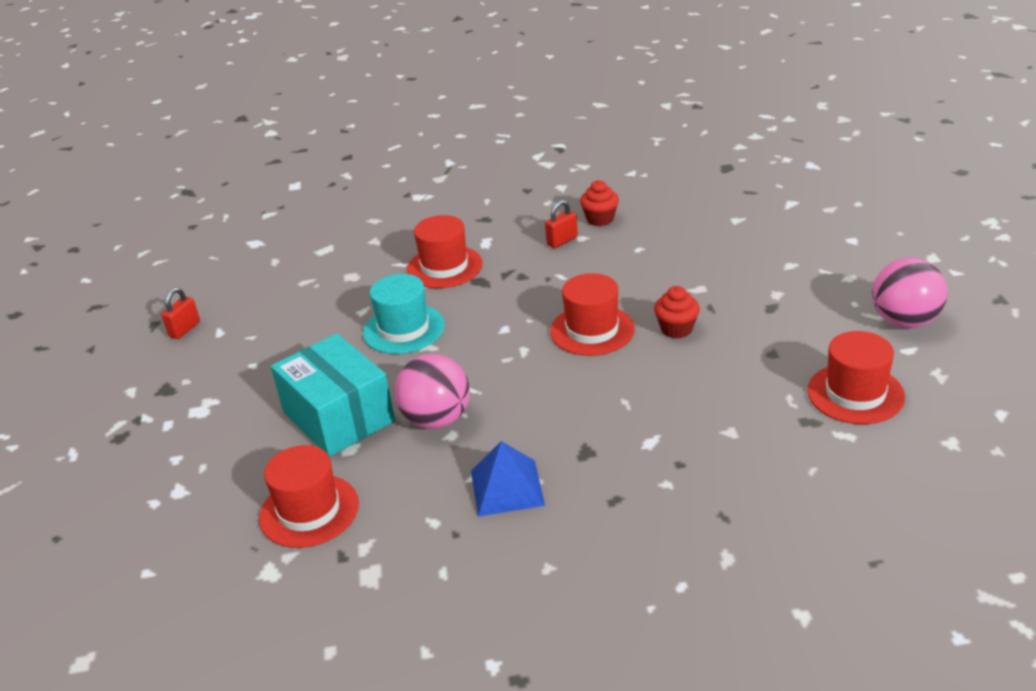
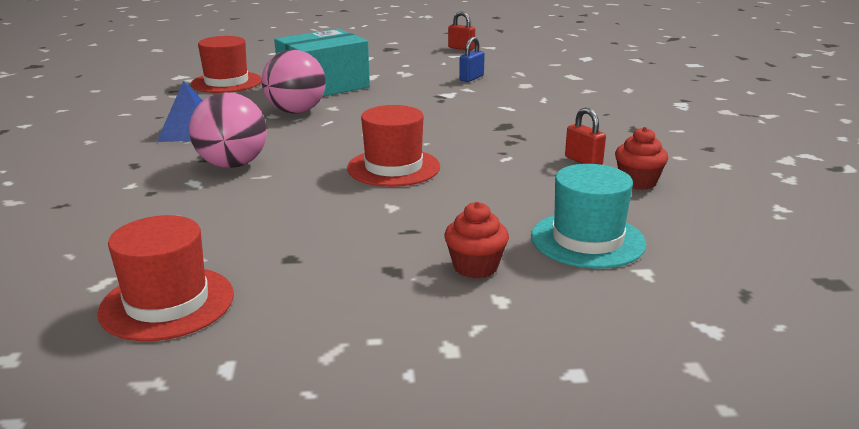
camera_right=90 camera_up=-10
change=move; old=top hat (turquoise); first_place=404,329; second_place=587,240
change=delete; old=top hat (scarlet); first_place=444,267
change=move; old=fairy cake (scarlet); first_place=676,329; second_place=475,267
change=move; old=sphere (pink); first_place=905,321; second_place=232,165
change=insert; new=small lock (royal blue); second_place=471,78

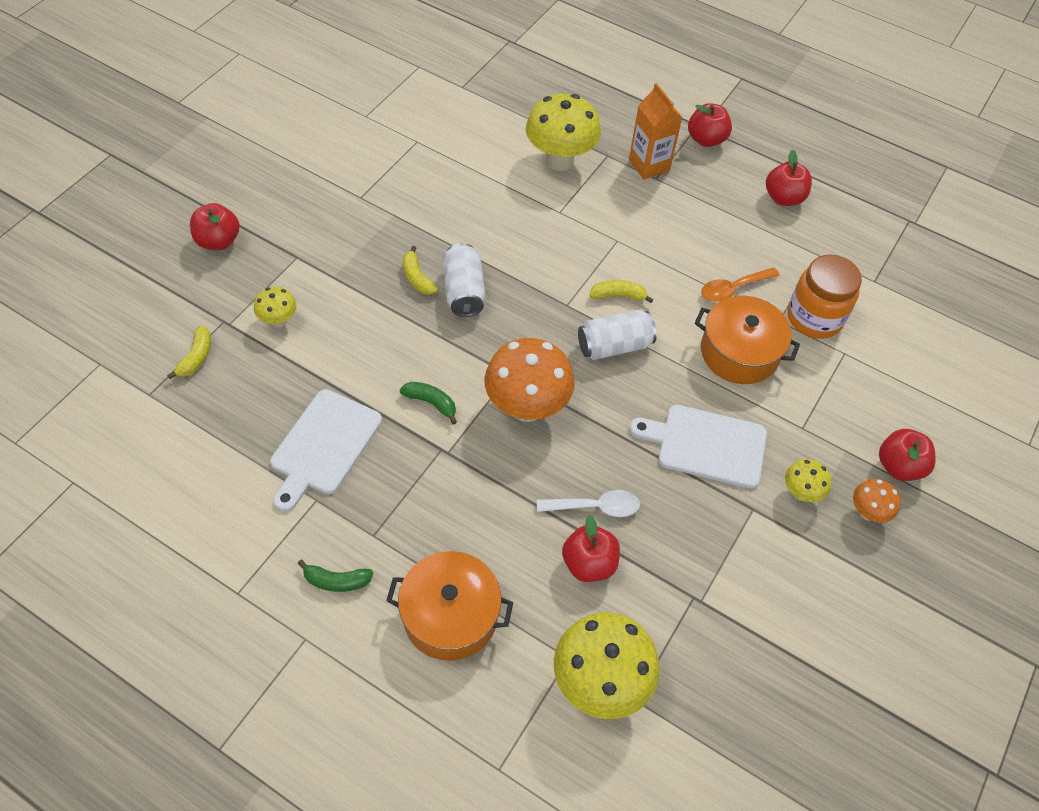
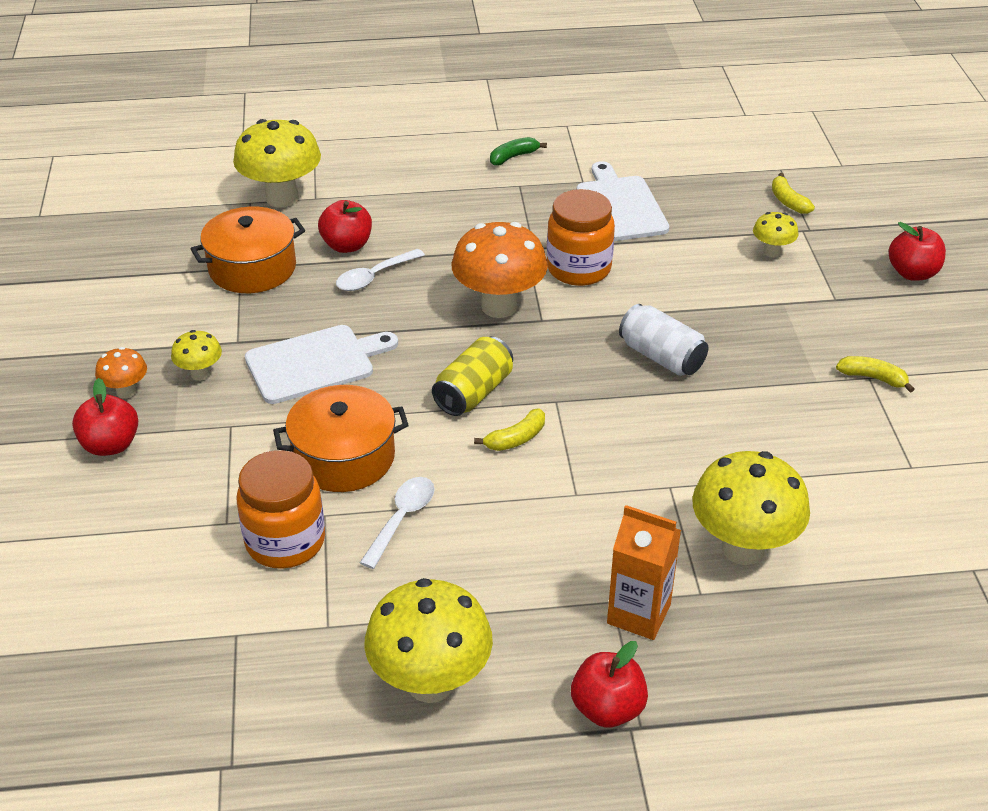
camera_right=145 camera_up=-15
change=move; old=pot (bright orange); first_place=450,615; second_place=252,268
change=replace; old=toy banana (leaf-green); new=preserve jar (bright orange); first_place=431,403; second_place=578,268
change=move; old=toy banana (bright yellow); first_place=417,278; second_place=873,378
change=recolor; old=soda can (white); new=soda can (bright yellow); first_place=614,346; second_place=473,392
change=recolor; old=spoon (bright orange); new=spoon (white); first_place=733,288; second_place=402,519
change=replace; old=apple (scarlet); new=toadstool (bright yellow); first_place=783,198; second_place=430,683

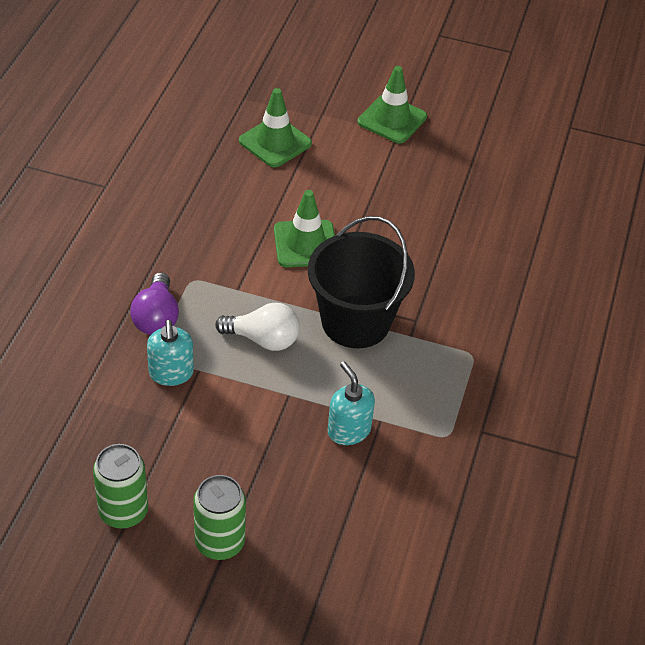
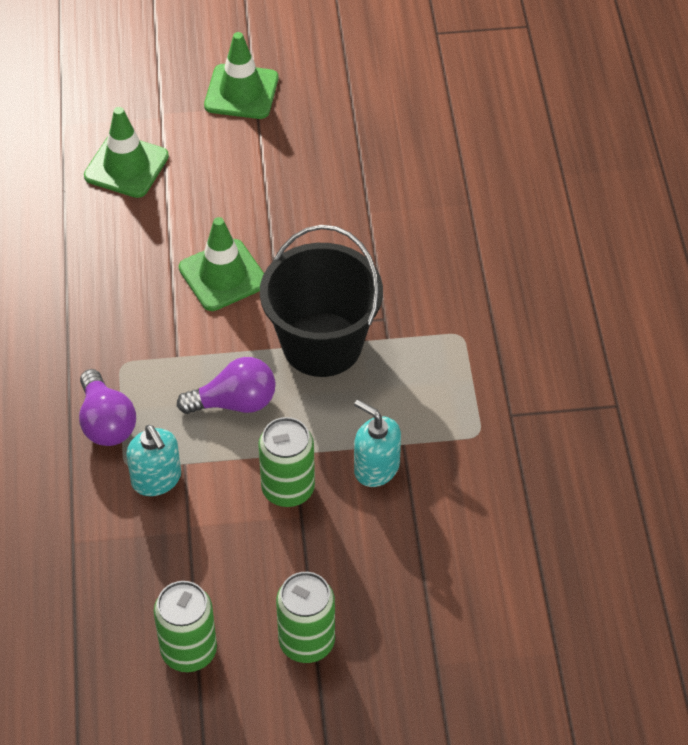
camera_right=-20 camera_up=5
change=recolor; old=light bulb (white); new=light bulb (purple); first_place=263,339; second_place=235,402
change=insert; new=soda can (leaf-green); second_place=288,489

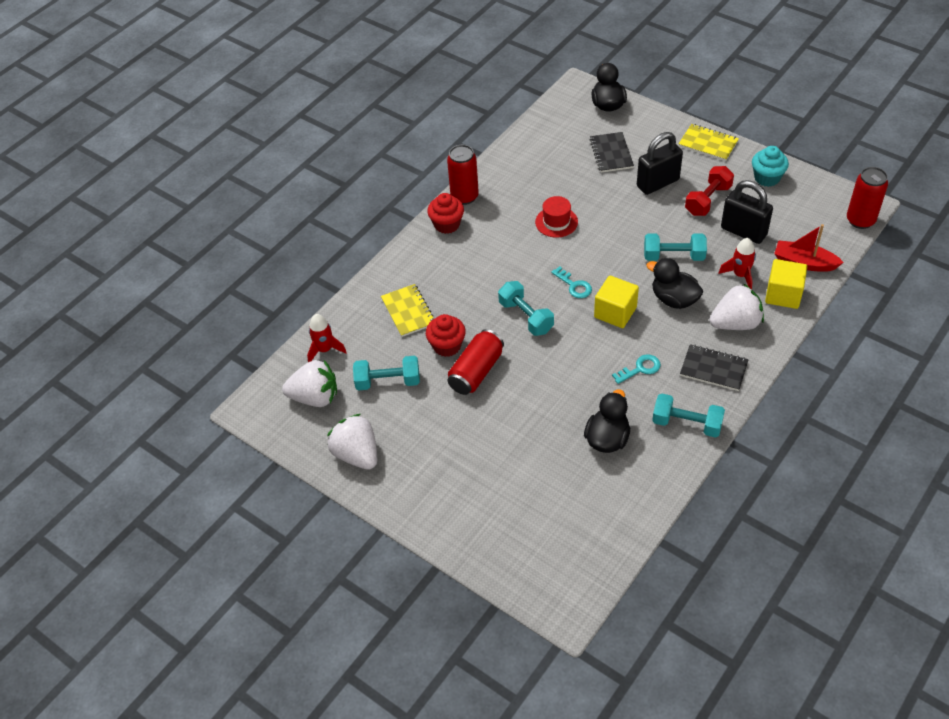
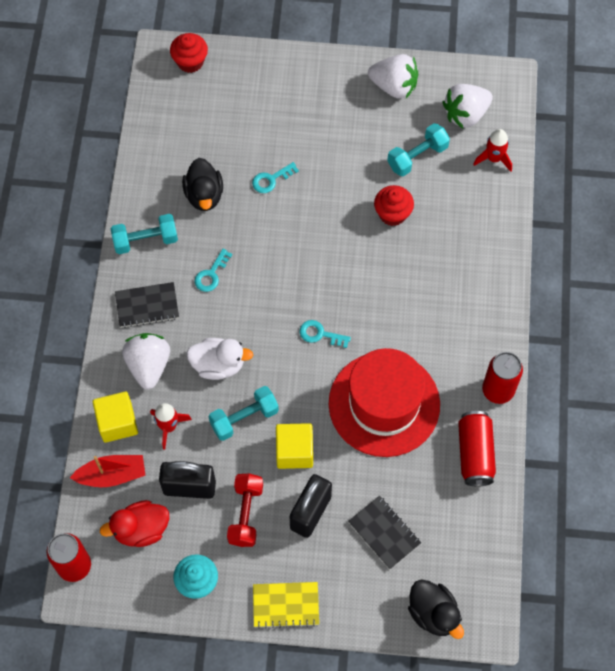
camera_right=145 camera_up=15
change=delete; old=notepad (bright yellow); first_place=408,311
change=move; old=fairy cake (scarlet); first_place=447,224; second_place=190,62
change=move; old=soda can (scarlet); first_place=476,371; second_place=475,453
change=delete; old=hand weight (turquoise); first_place=526,317
change=resize; old=top hat (scarlet); first_place=556,222; second_place=384,404; factor=2.28
change=move; old=cube (bright yellow); first_place=615,312; second_place=294,451
change=recolor; old=duck (black); new=duck (white); first_place=674,299; second_place=218,365
change=rotate; old=toy strawberry (white); first_place=735,323; second_place=149,365; degrees=135
change=insert; new=duck (scarlet); second_place=141,529
change=insert; new=key (turquoise); second_place=271,179

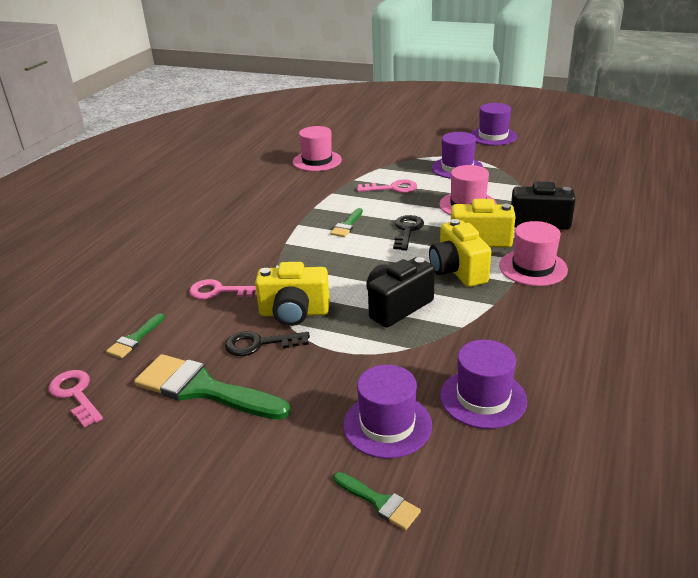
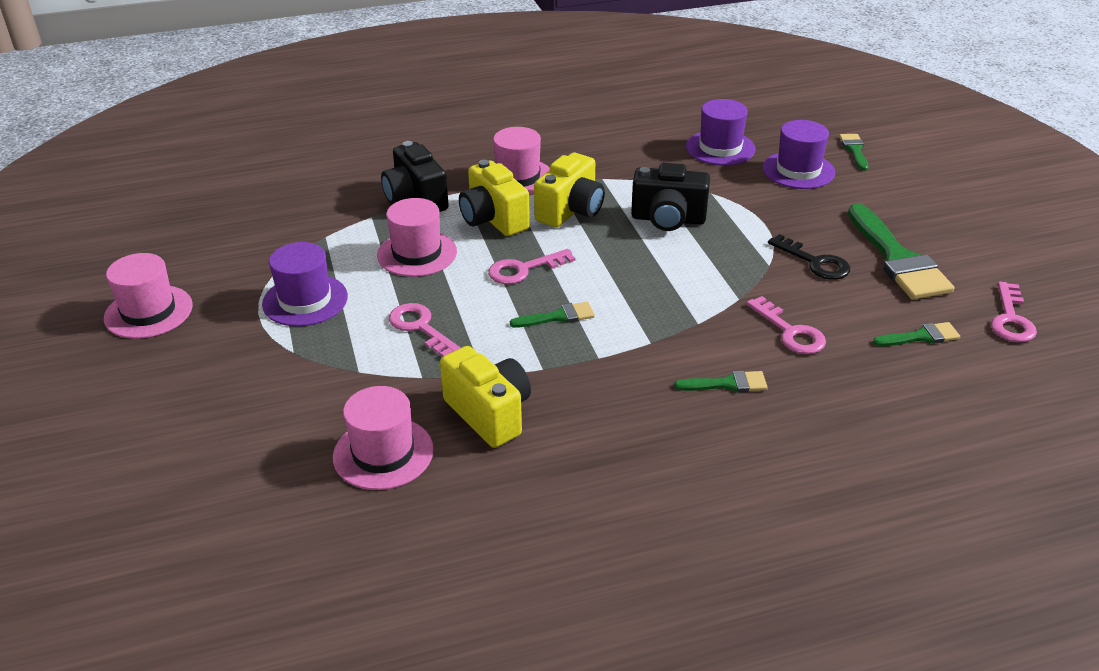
camera_right=-130 camera_up=5
change=move; old=photo camera (bright yellow); first_place=294,313; second_place=489,414
change=recolor; old=key (black); new=key (pink); first_place=407,230; second_place=523,270
change=recolor; old=top hat (purple); new=top hat (pink); first_place=493,136; second_place=148,312
change=insert; new=brush (leaf-green); second_place=727,384

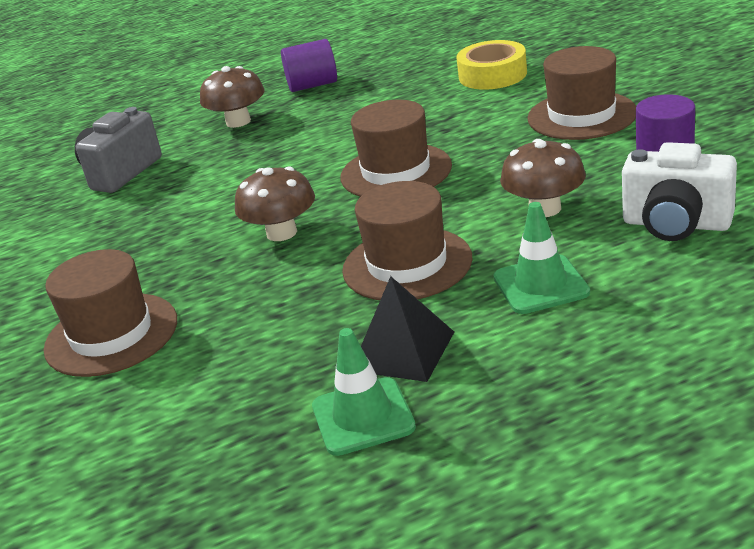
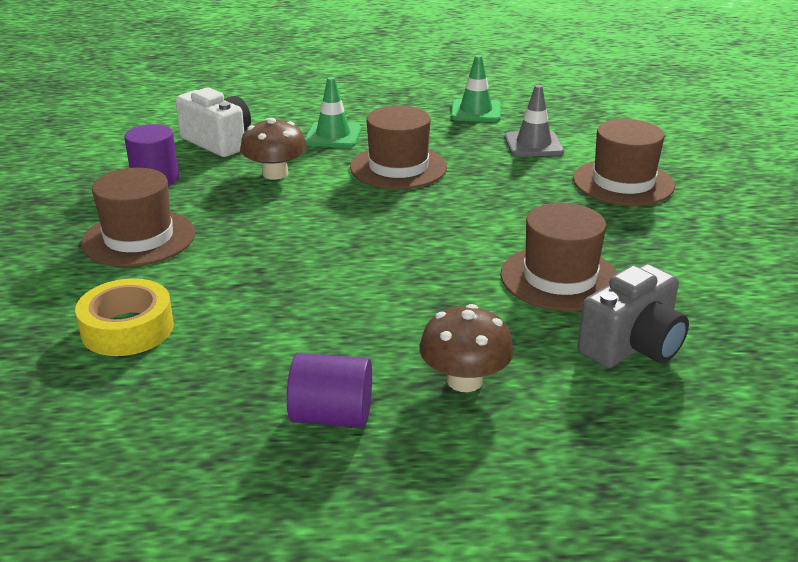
camera_right=-165 camera_up=0
change=delete; old=toadstool (dark brown); first_place=281,233
change=move; old=top hat (dark brown); first_place=396,171; second_place=560,278
change=delete; old=pyramid shape (black); first_place=403,351
change=insert; new=road cone (gray); second_place=533,144

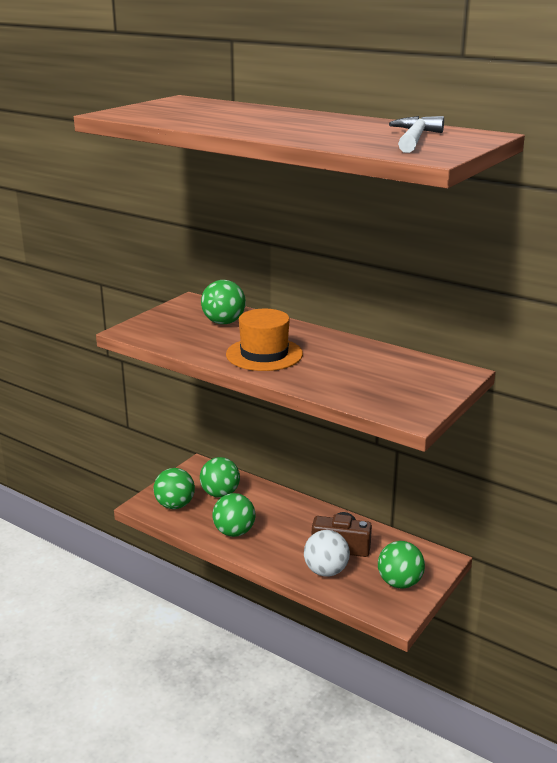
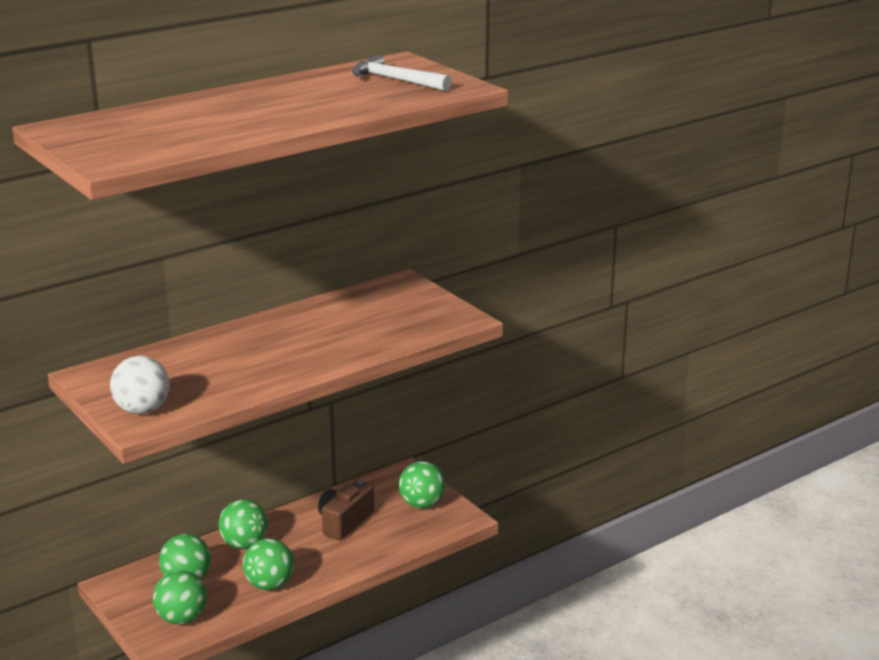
camera_right=-70 camera_up=0
change=move; old=sphere (leaf-green); first_place=224,322; second_place=244,544
change=delete; old=top hat (bright orange); first_place=264,354
change=move; old=sphere (white); first_place=326,571; second_place=142,410

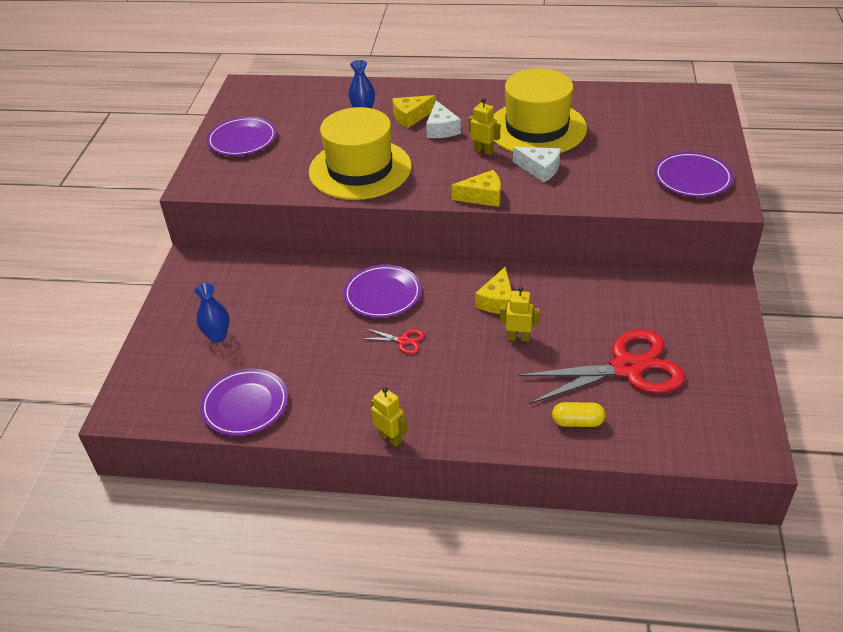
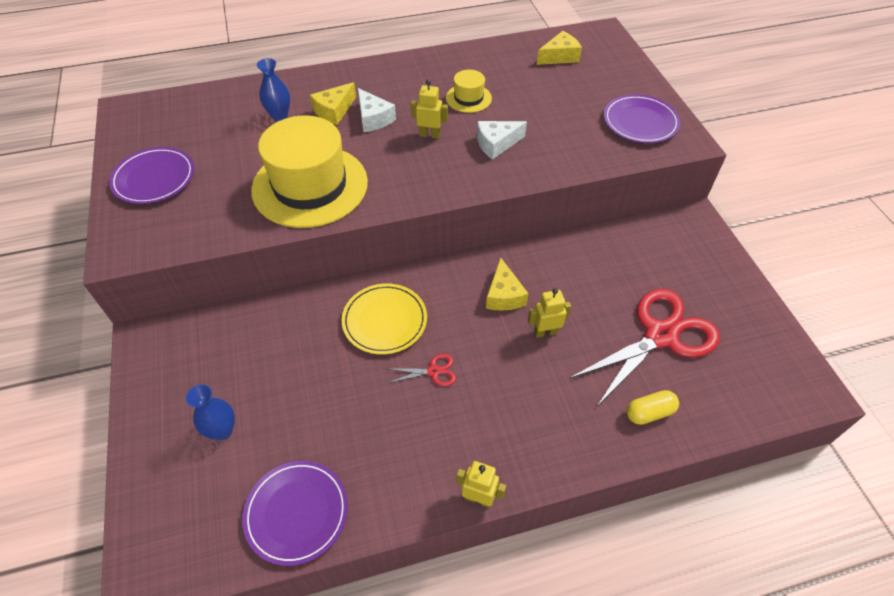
camera_right=-25 camera_up=10
change=recolor; old=flat dish (purple); new=flat dish (bright yellow); first_place=382,294; second_place=385,321
change=move; old=piece of cheese (bright yellow); first_place=483,196; second_place=559,57
change=resize; old=top hat (bright yellow); first_place=536,128; second_place=468,98; factor=0.45
change=rotate; old=piece of cheese (white); first_place=540,169; second_place=496,144; degrees=150

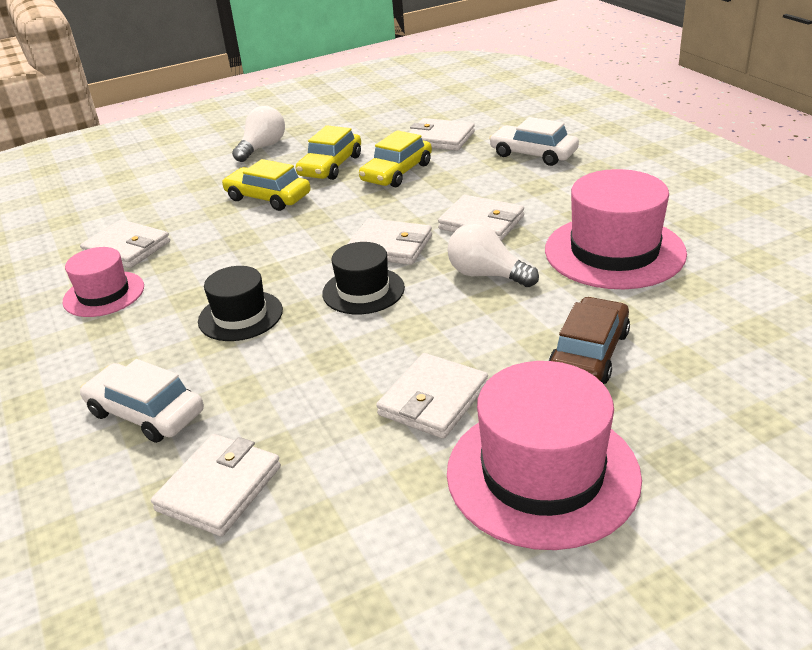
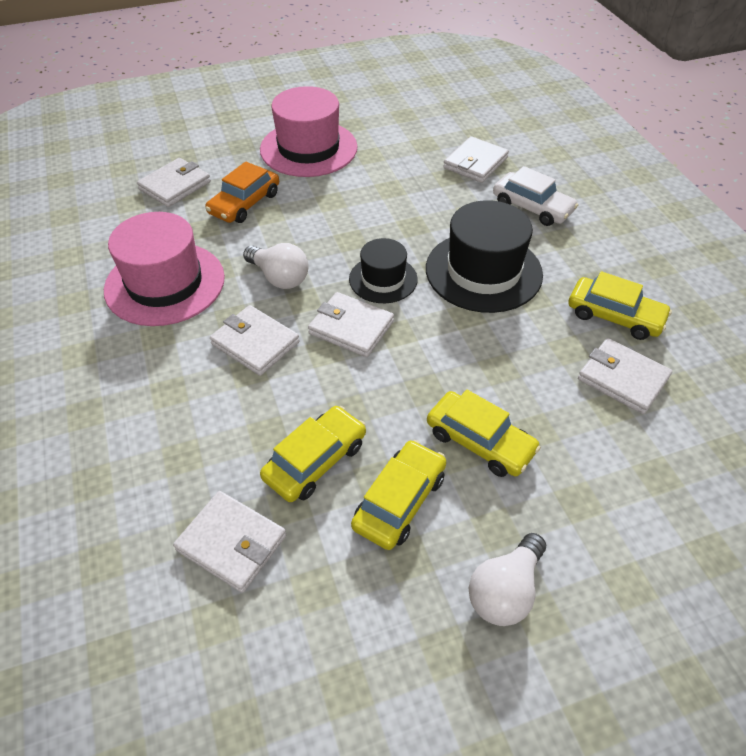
camera_right=-175 camera_up=15
change=replace; old=top hat (pink); new=toy car (bright yellow); first_place=104,294; second_place=614,316
change=resize; old=top hat (black); first_place=240,316; second_place=483,271; factor=1.72
change=move; old=billfold (white); first_place=433,400; second_place=175,185
change=delete; old=toy car (white); first_place=533,154
change=recolor; old=toy car (dark brown); new=toy car (bright orange); first_place=589,353; second_place=244,203

